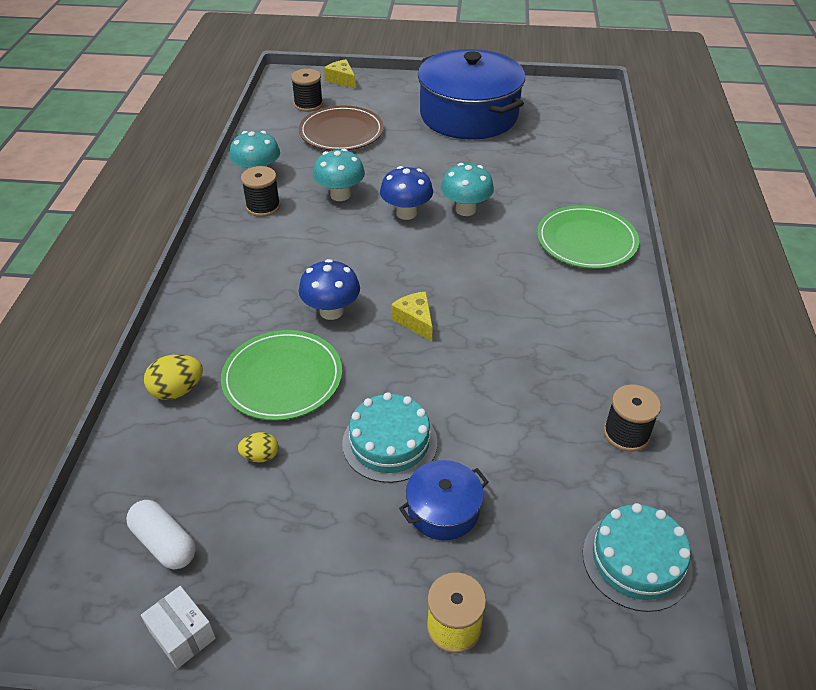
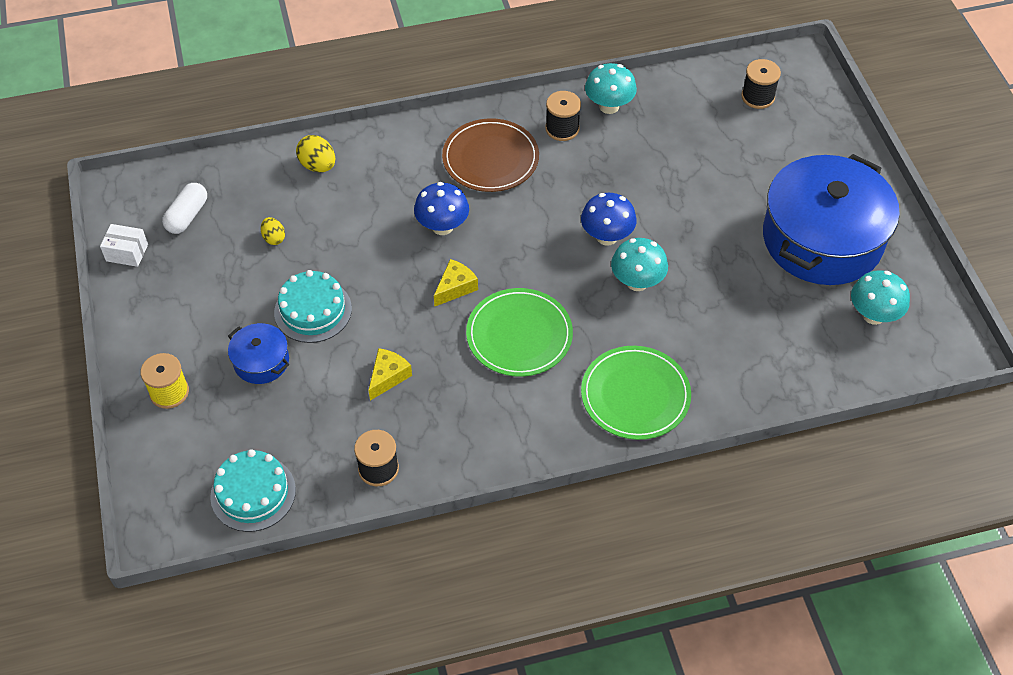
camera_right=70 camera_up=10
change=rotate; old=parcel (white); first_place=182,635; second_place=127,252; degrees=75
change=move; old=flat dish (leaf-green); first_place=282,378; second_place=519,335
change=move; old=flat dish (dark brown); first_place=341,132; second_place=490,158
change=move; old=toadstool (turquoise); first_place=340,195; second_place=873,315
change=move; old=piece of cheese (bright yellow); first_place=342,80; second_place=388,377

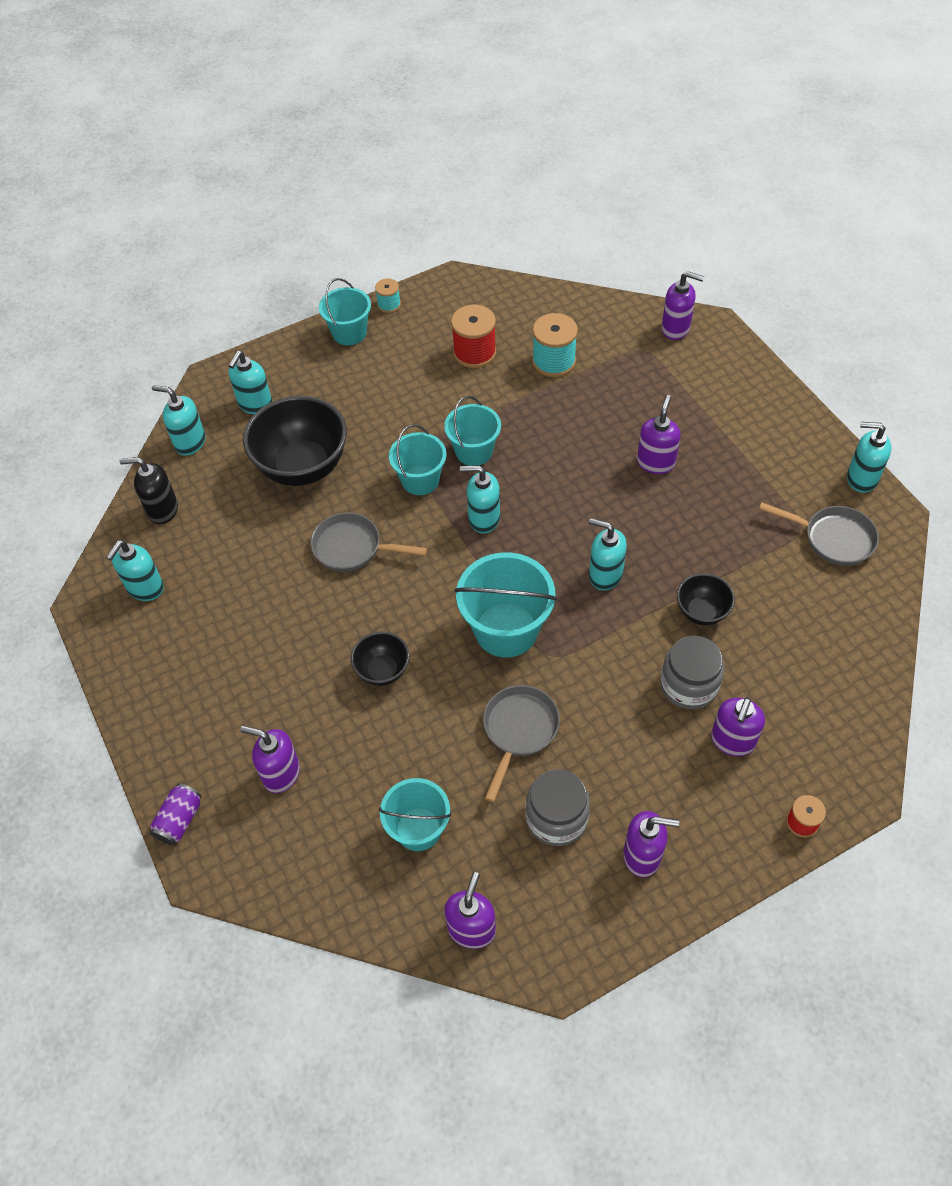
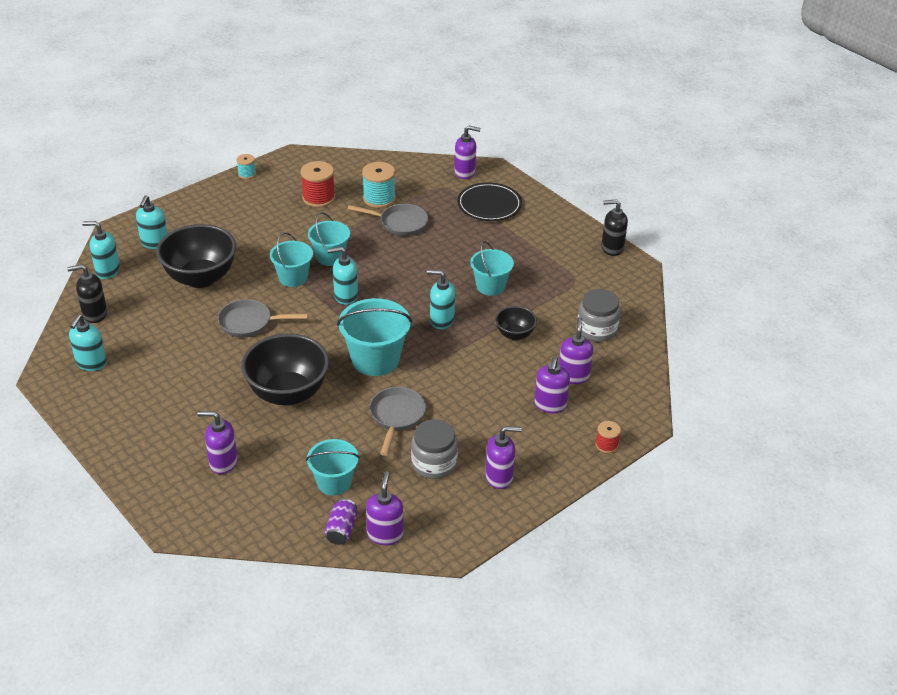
camera_right=-15 camera_up=-15
change=move; old=soda can (purple); first_place=179,820; second_place=341,529
change=move; old=sand bucket (turquoise); first_place=349,333; second_place=490,286
change=resize; old=bowl (black); first_place=382,670; second_place=288,393; factor=1.96
change=move; old=soap dispenser (purple); first_place=655,462; second_place=573,376
change=move; old=preserve jar (gray); first_place=689,685; second_place=597,329
change=move; old=pan (gray); first_place=833,538; second_place=399,223
change=recolor; old=soap dispenser (turquoise); new=soap dispenser (black); first_place=861,478; second_place=612,248
change=insert; new=flat dish (black); second_place=489,205

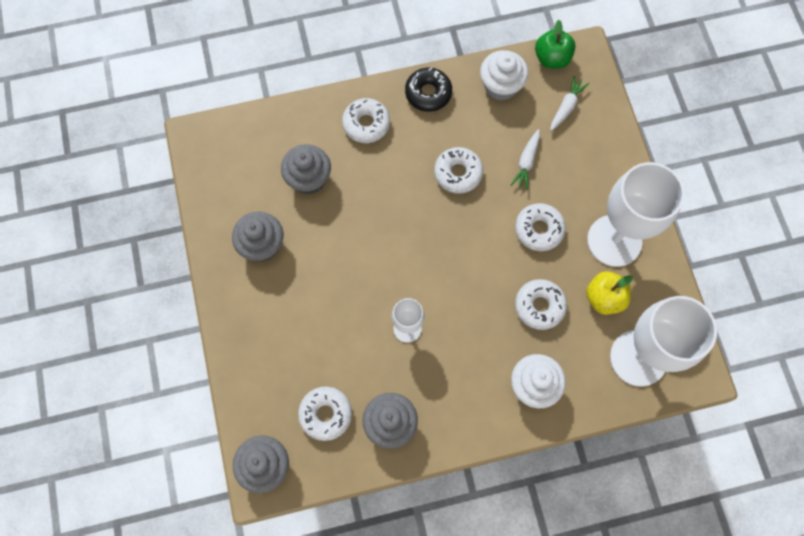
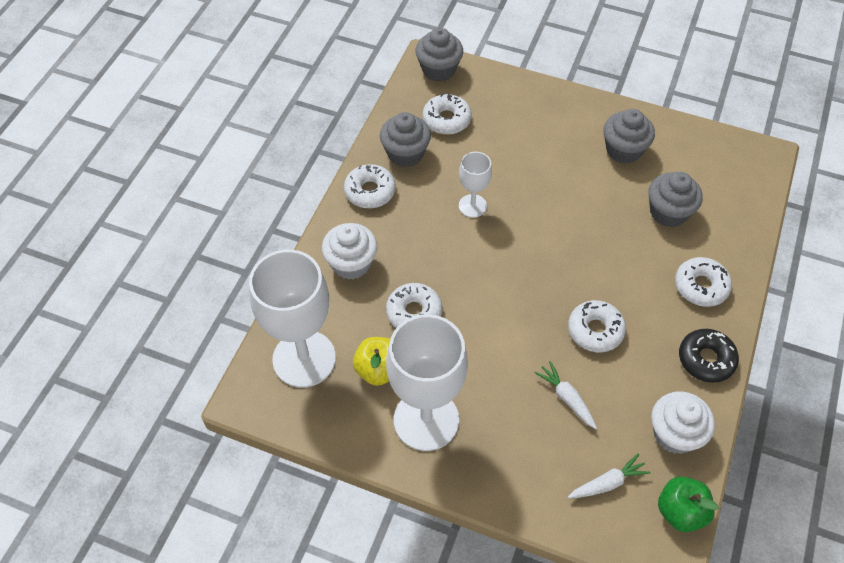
camera_right=125 camera_up=-15
change=move; old=glazed donut (white); first_place=539,229; second_place=370,191
change=rotate; old=toy carrot (white); first_place=566,107; second_place=608,483; degrees=-90

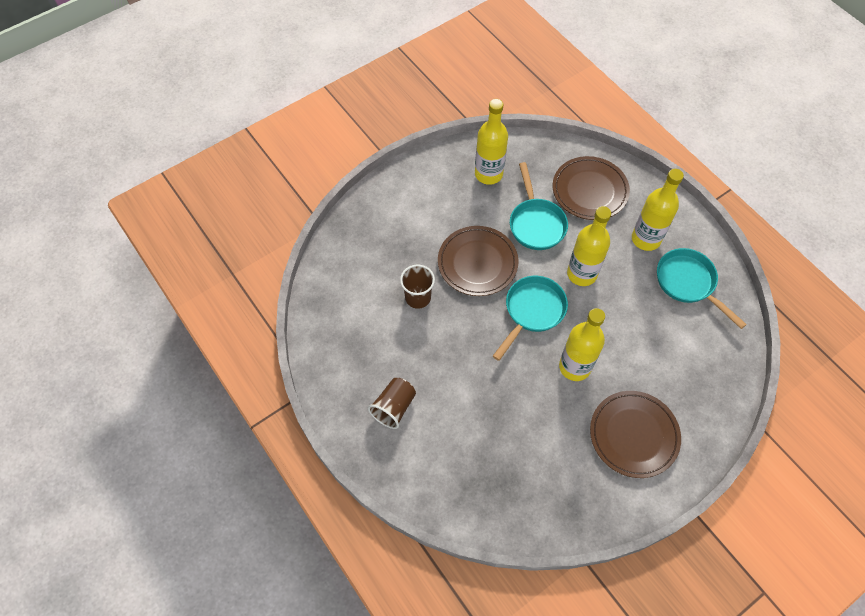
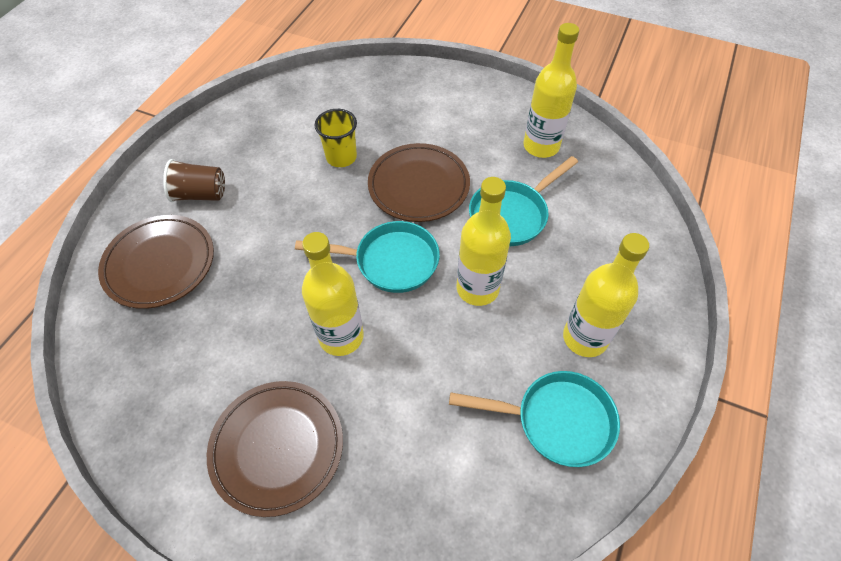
camera_right=60 camera_up=-5
change=recolor; old=tumbler (dark brown); new=tumbler (bright yellow); first_place=418,297; second_place=341,157
change=move; old=flat dish (dark brown); first_place=589,191; second_place=160,264
change=rotate; old=pan (turquoise); first_place=688,283; second_place=556,420; degrees=75

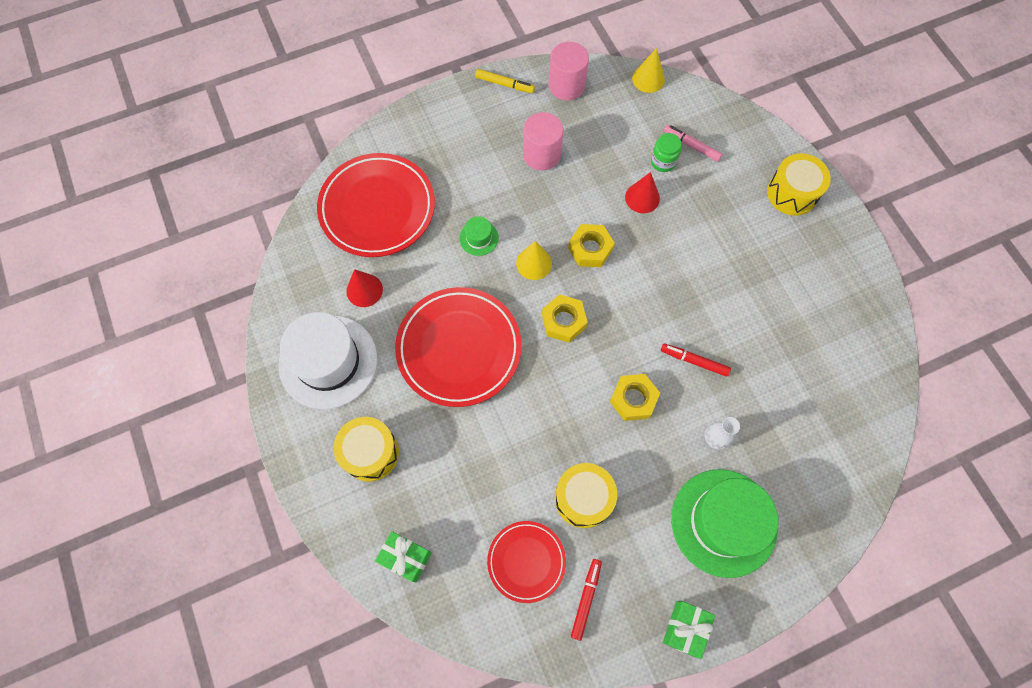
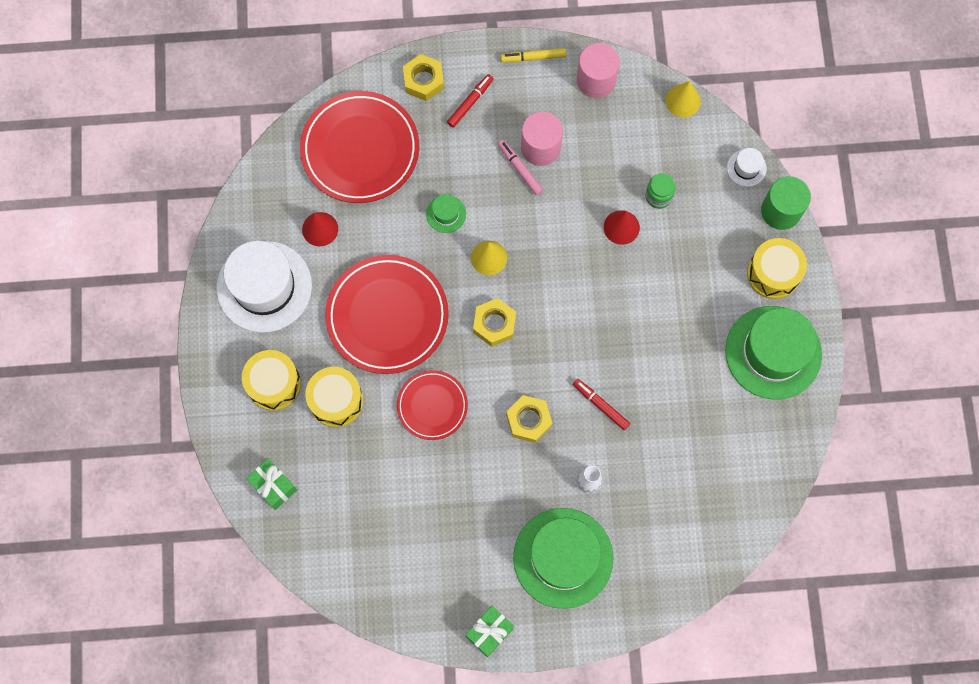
camera_right=20 camera_up=5
change=rotate; old=marker (bright yellow); first_place=504,84; second_place=533,57; degrees=135
change=move; old=flat dish (scarlet); first_place=526,561; second_place=432,406
change=move; old=snare drum (bright yellow); first_place=583,498; second_place=336,400
change=move; old=hex nut (bright yellow); first_place=590,249; second_place=423,80
change=move; old=marker (scarlet); first_place=586,599; second_place=470,103
change=move; old=marker (pink); first_place=691,146; second_place=520,169
change=insert; new=top hat (leaf-green); second_place=773,352
change=insert; new=top hat (white); second_place=746,168
change=insert; new=solid cylinder (leaf-green); second_place=781,211

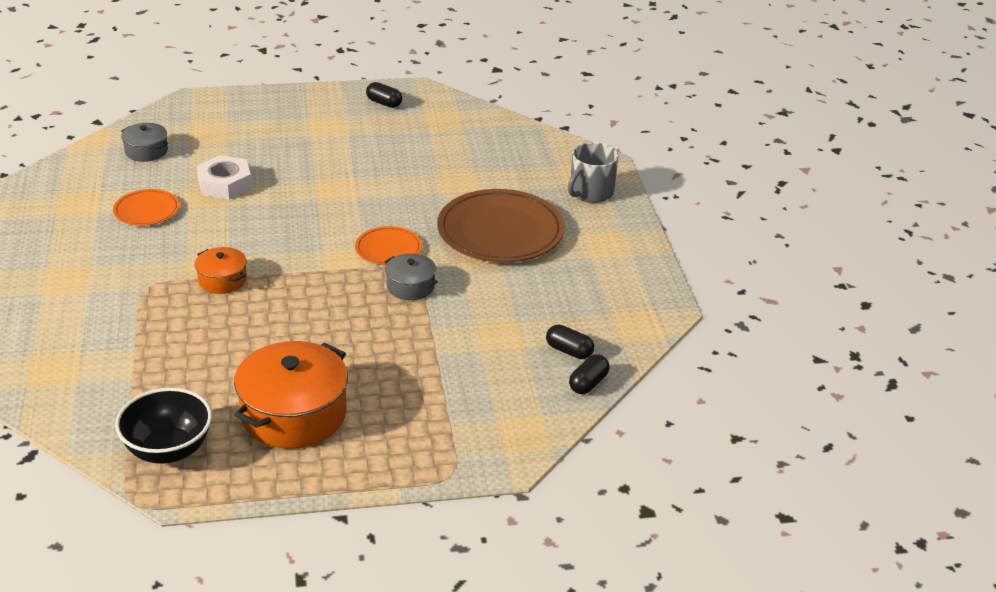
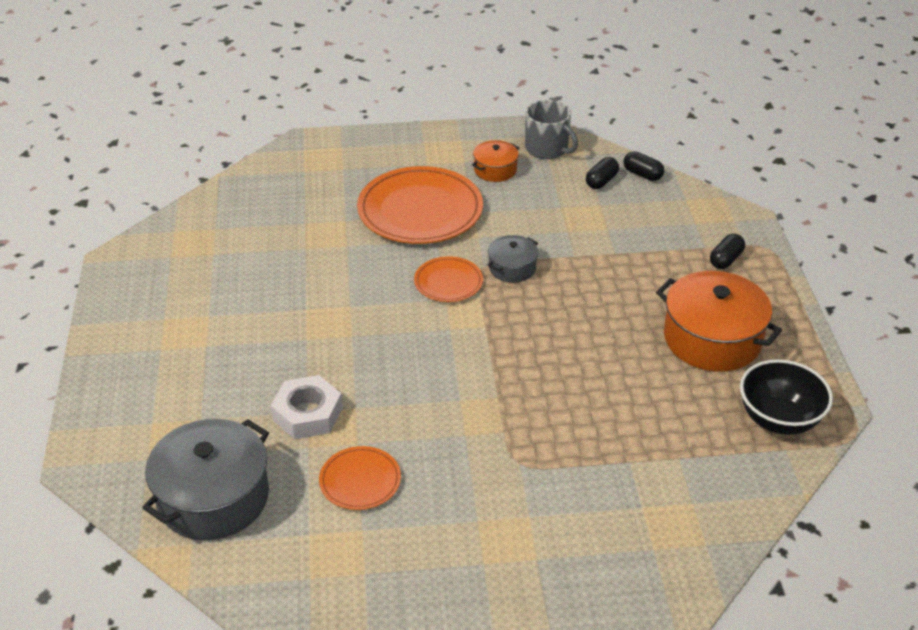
camera_right=-85 camera_up=5
change=resize; old=pot (gray); first_place=146,151; second_place=213,497; factor=1.94
change=move; old=pot (bright orange); first_place=222,280; second_place=495,170
change=move; old=pill shape (black); first_place=384,103; second_place=725,260
change=recolor; old=flat dish (dark brown); new=flat dish (bright orange); first_place=500,231; second_place=420,210
change=move; old=tea mug (gray); first_place=590,192; second_place=547,149

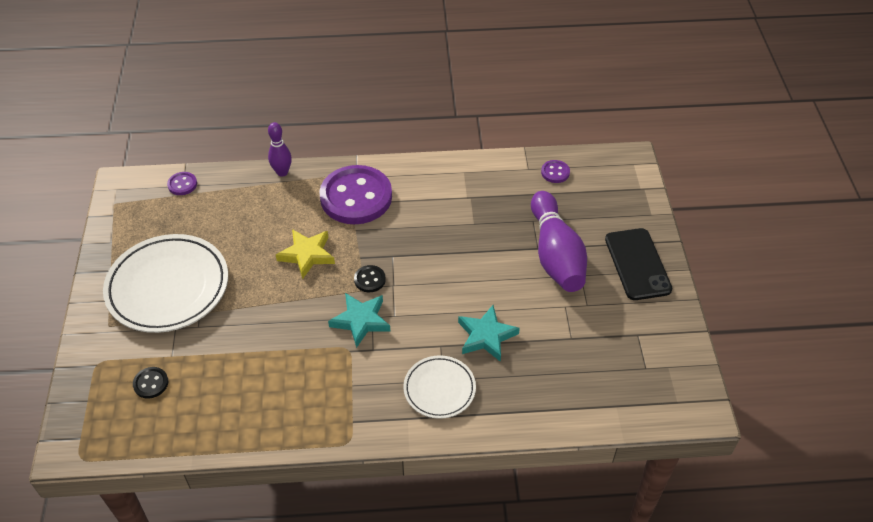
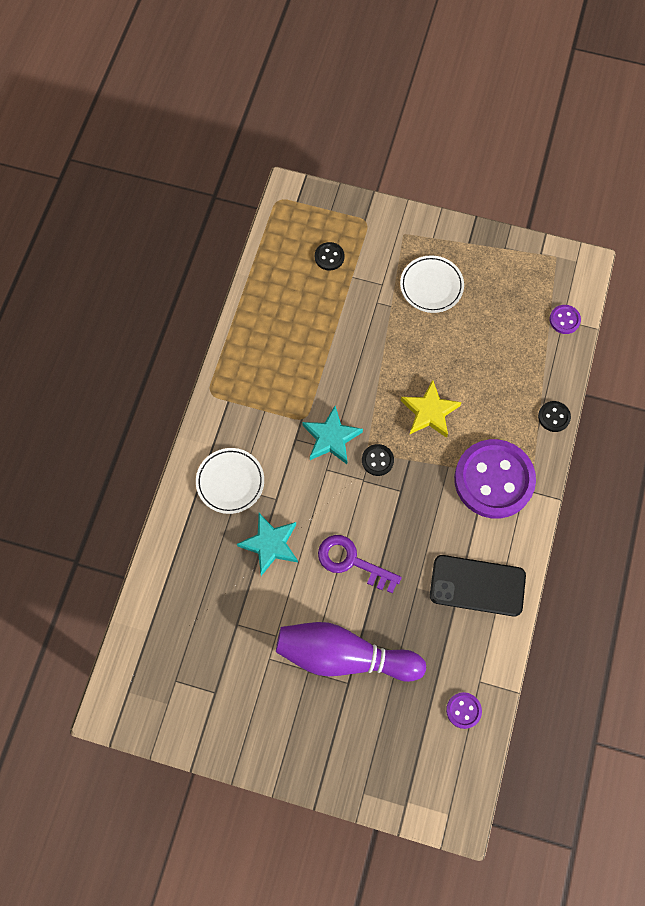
camera_right=110 camera_up=20
change=resize; old=flat dish (white); first_place=168,287; second_place=431,286; factor=0.55
change=replace; old=tenpin (purple); new=shirt button (black); first_place=282,172; second_place=554,417
change=move; old=mobile phone (black); first_place=637,264; second_place=477,585
change=insert; new=key (purple); second_place=351,562

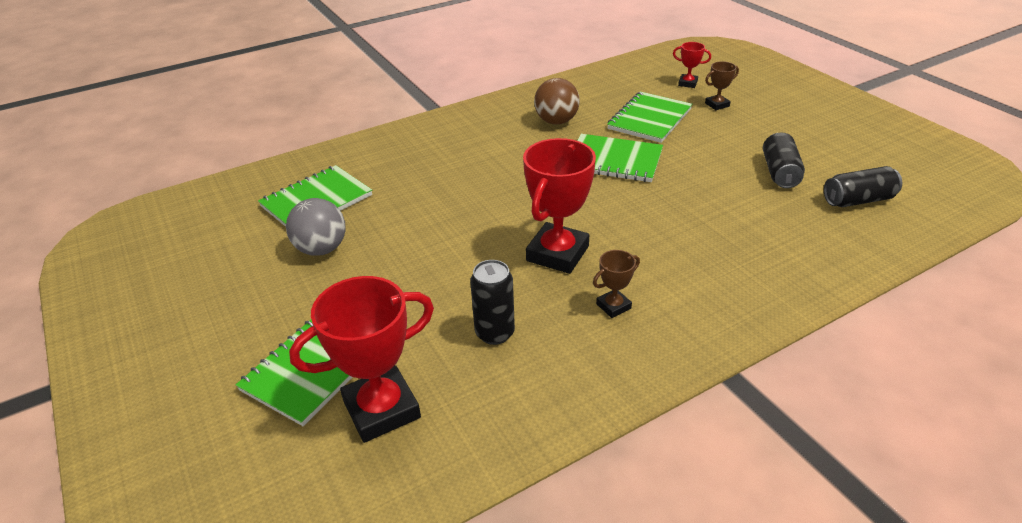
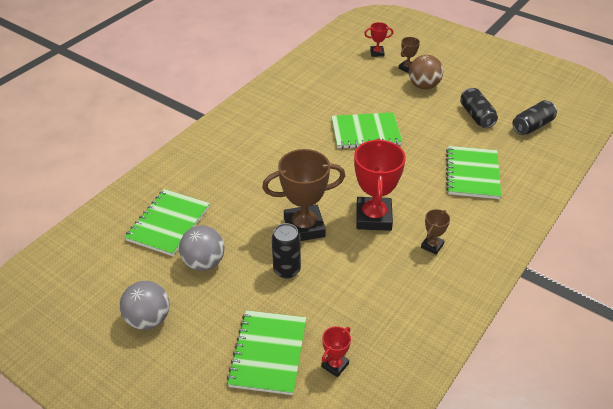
camera_right=-25 camera_up=5
change=resize; old=trophy (scarlet); first_place=381,409; second_place=335,365; factor=0.48
change=move; old=soda can (black); first_place=494,333; second_place=287,270
change=move; old=sphere (dark brown); first_place=556,121; second_place=423,86
change=move; old=notepad (leaf-green); first_place=649,119; second_place=472,174
change=insert; new=sphere (gray); second_place=148,319
change=insert; new=trophy (dark brown); second_place=304,227

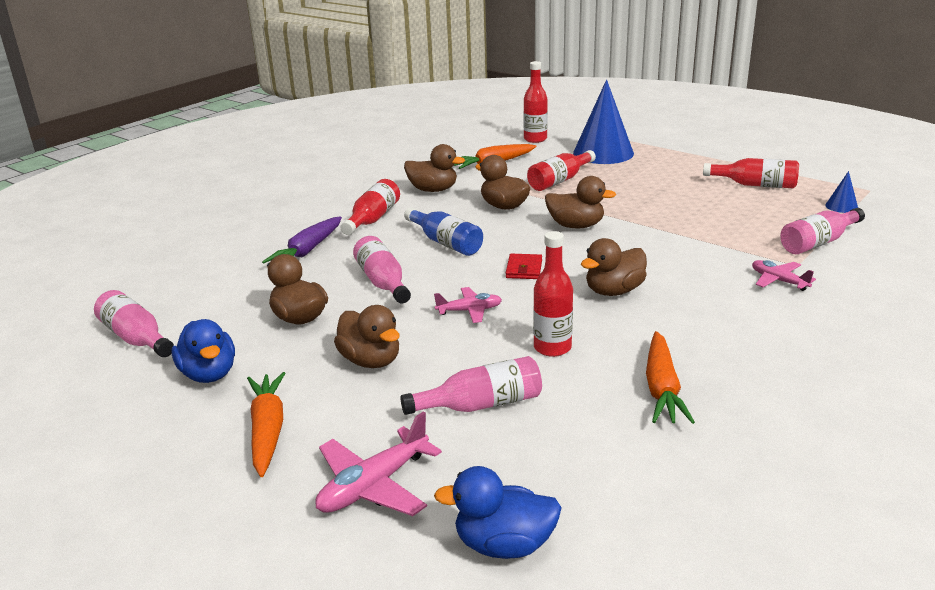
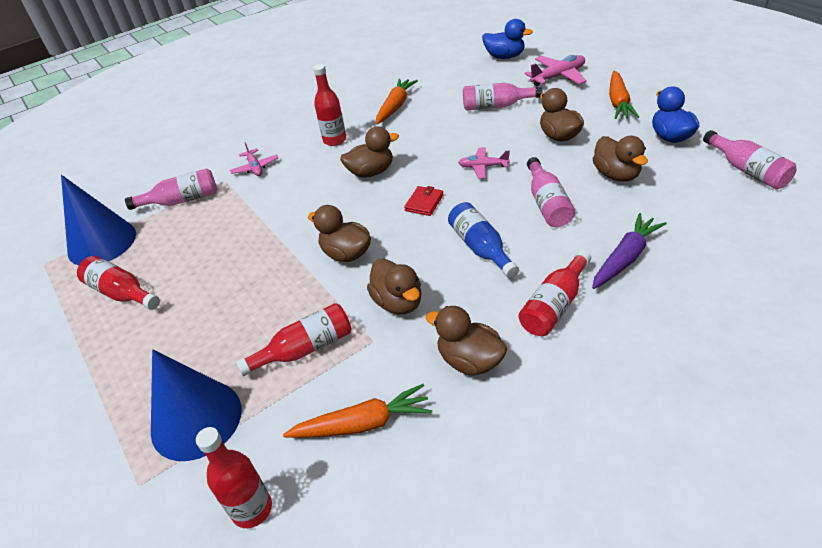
camera_right=-160 camera_up=15
change=move; old=drink bottle (scarlet); first_place=552,348; second_place=335,140
change=resize; old=solid cone (royal blue); first_place=841,206; second_place=102,242; factor=2.32

